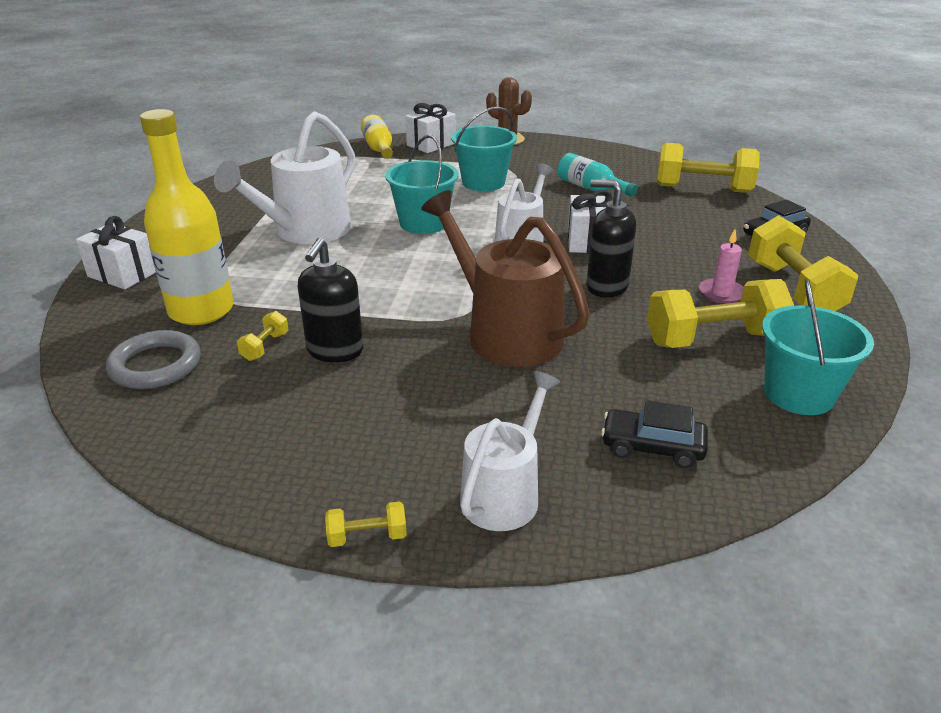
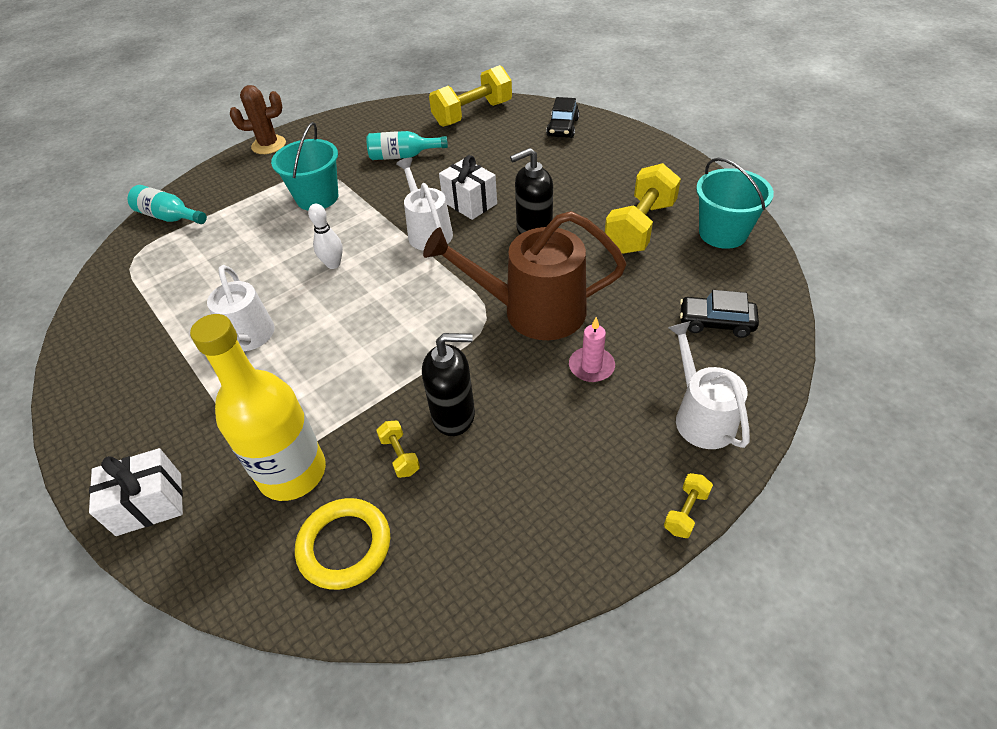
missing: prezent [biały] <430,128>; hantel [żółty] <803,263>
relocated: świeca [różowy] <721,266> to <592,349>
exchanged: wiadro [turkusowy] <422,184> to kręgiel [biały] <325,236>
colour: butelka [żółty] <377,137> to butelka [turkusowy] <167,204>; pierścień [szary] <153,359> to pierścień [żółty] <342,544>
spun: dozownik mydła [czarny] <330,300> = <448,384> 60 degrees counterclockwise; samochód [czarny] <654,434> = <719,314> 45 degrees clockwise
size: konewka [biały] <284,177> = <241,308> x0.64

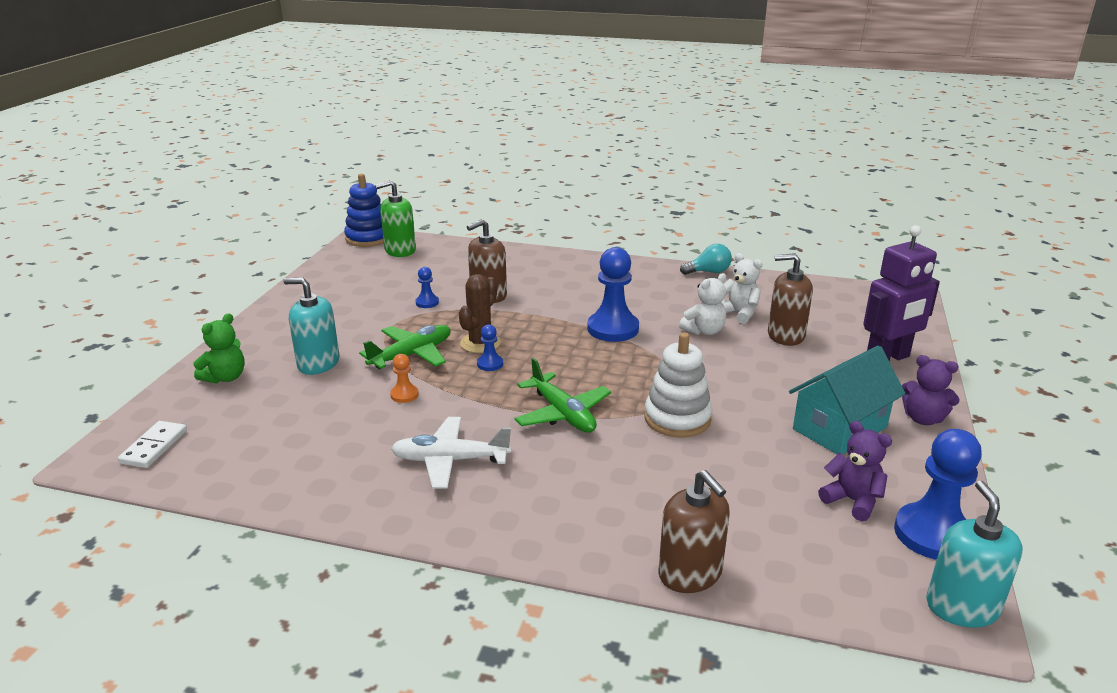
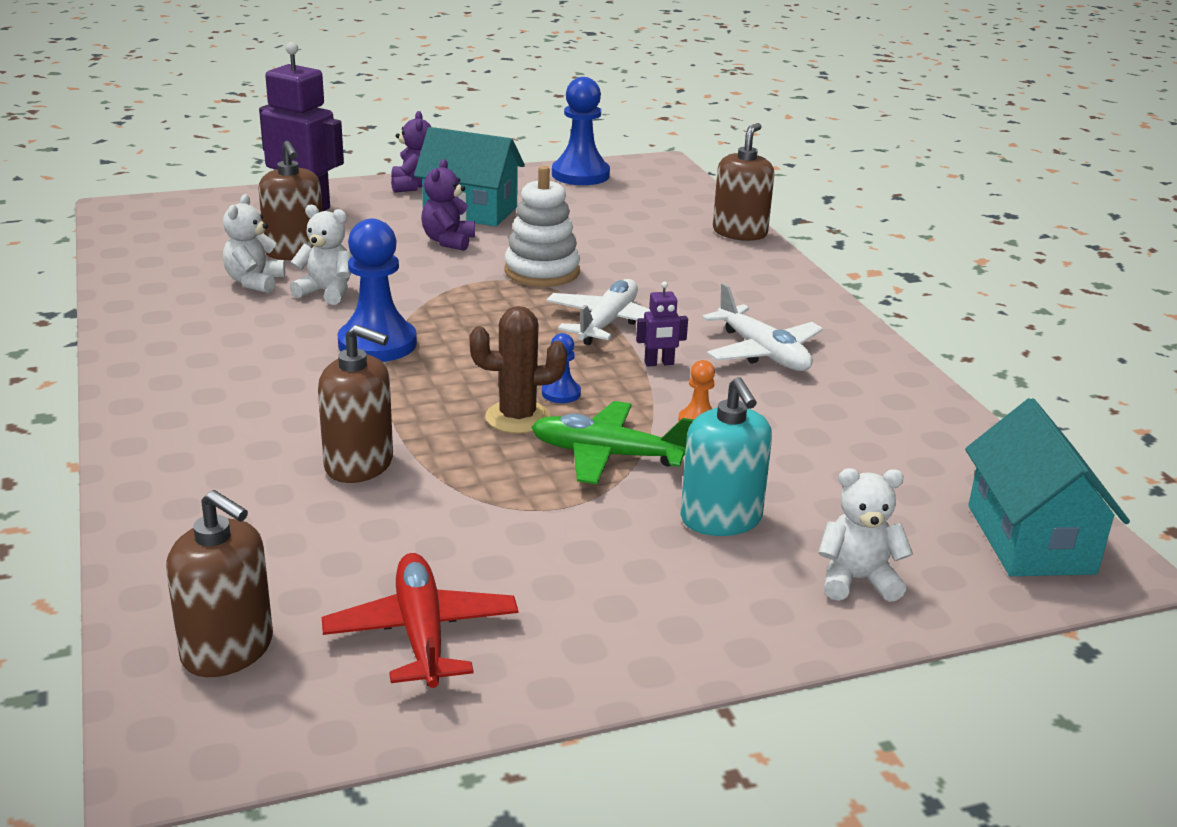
missing: zabawka nakładanka [niebieski] <364,210>; żarówka [turkusowy] <706,259>; pionek [niebieski] <427,287>; dozownik mydła [turkusowy] <974,554>
appeared: robot [fioletowy] <662,324>; samolot [czerwony] <420,620>
relocated: miś [fioletowy] <855,471> to <448,205>
exchanged: kostka domina [biały] <152,444> to domek [turkusowy] <1047,487>
colour: dozownik mydła [zielony] <395,218> to dozownik mydła [brązowy] <219,583>; miś [zielony] <219,348> to miś [biały] <865,535>; samolot [zielony] <563,395> to samolot [biały] <598,312>

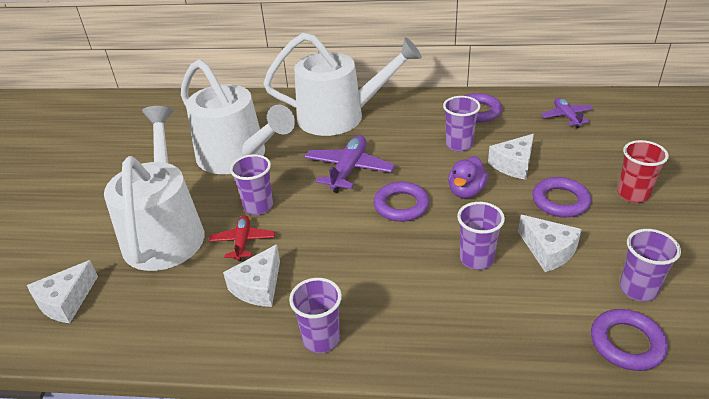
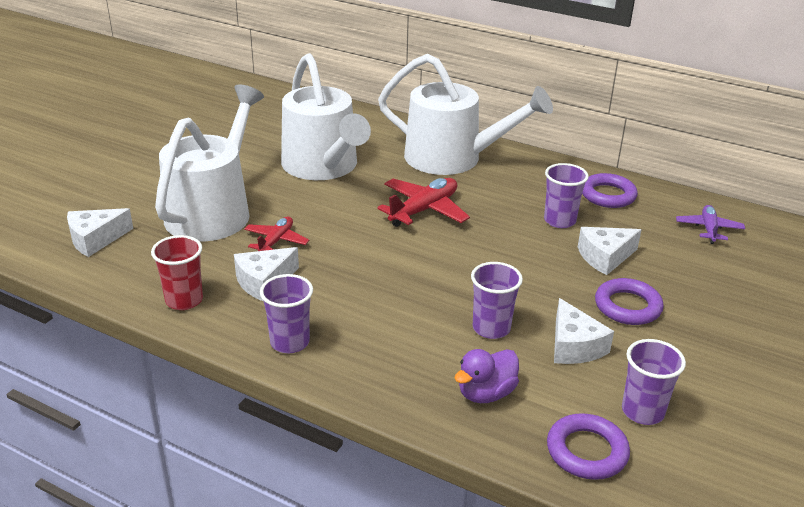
missing: szklanka [fioletowy] <251,184>; pierścień [fioletowy] <401,202>
relocated: szklanka [czerwony] <643,171> to <177,272>; kaczka [fioletowy] <468,177> to <487,376>
colour: samolot [fioletowy] <350,164> to samolot [czerwony] <423,202>

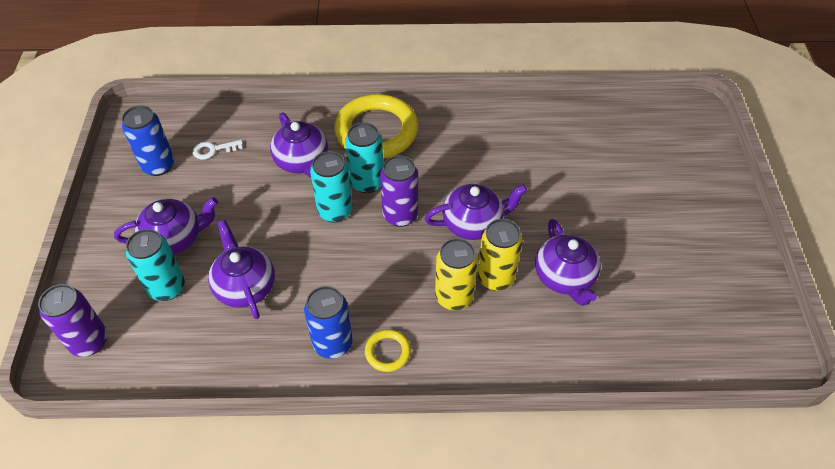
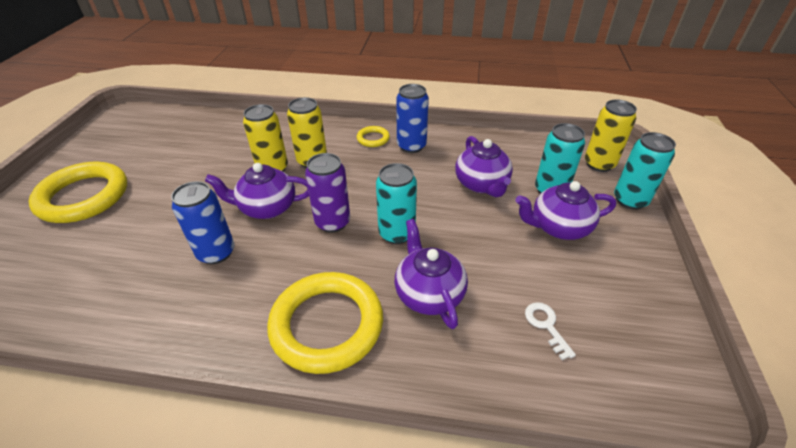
missing: imbryk [fioletowy] <568,262>
appeared: pierścień [żółty] <77,192>
relocated: puszka [niebieski] <148,140> to <202,222>; puszka [turkusowy] <364,157> to <645,171>
colour: puszka [fioletowy] <73,320> to puszka [żółty] <611,135>
spun: klucz [biały] <218,150> = <550,331> 105 degrees counterclockwise

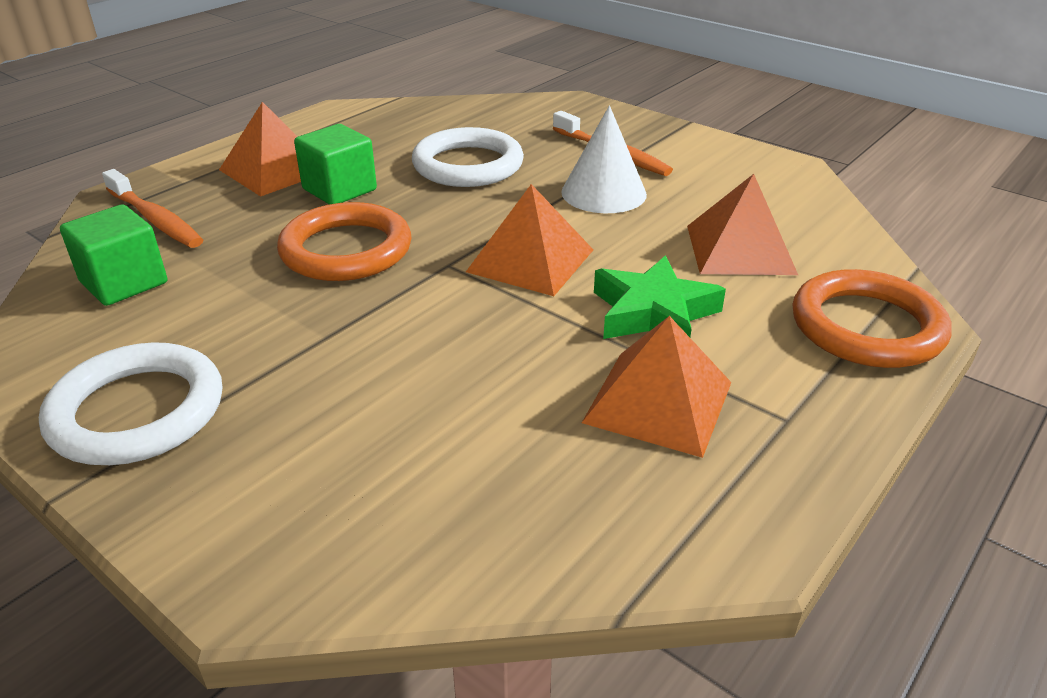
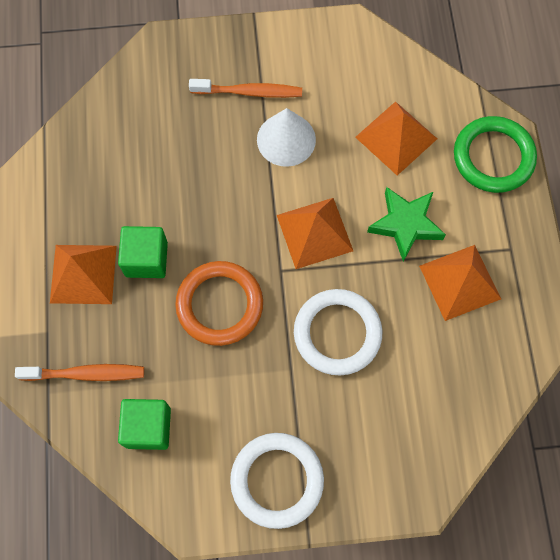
relocated: pierścień [biały] <468,157> to <338,332>
colour: pierścień [pomarańczowy] <871,318> to pierścień [zielony] <495,154>

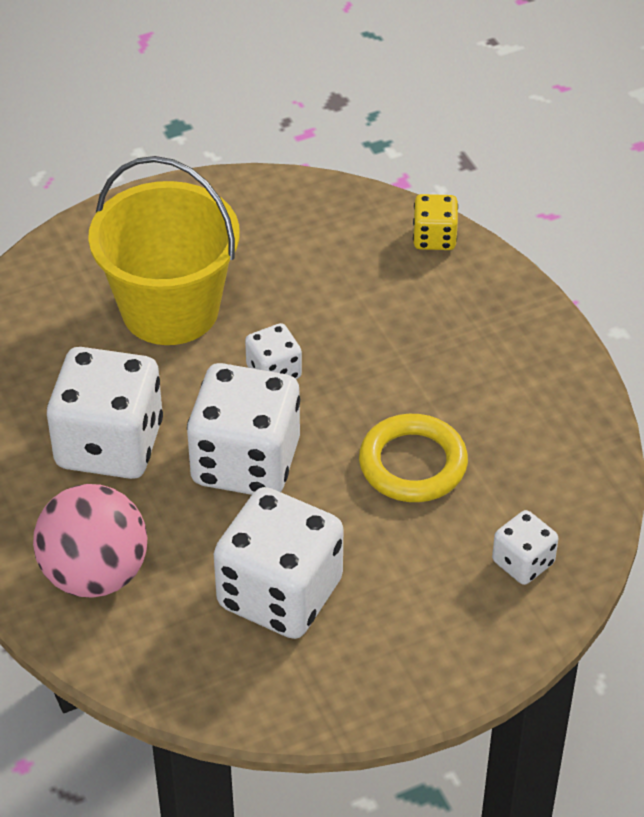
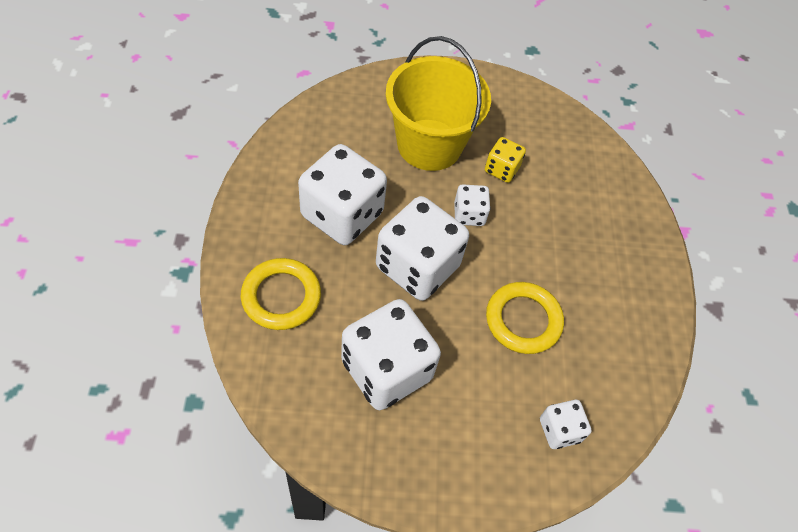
relocated: kostka do gry [żółty] <435,222> to <505,160>
exchanged: piłka [różowy] <90,540> to pierścień [żółty] <281,294>

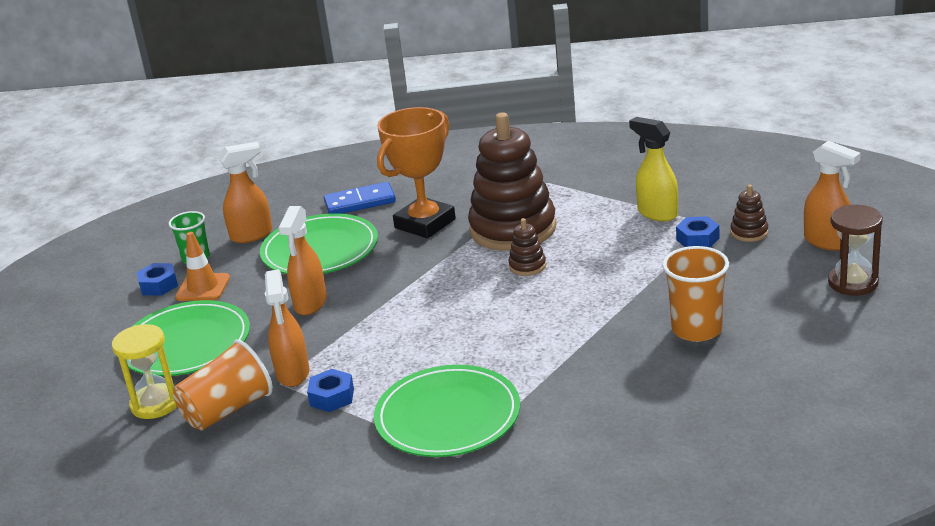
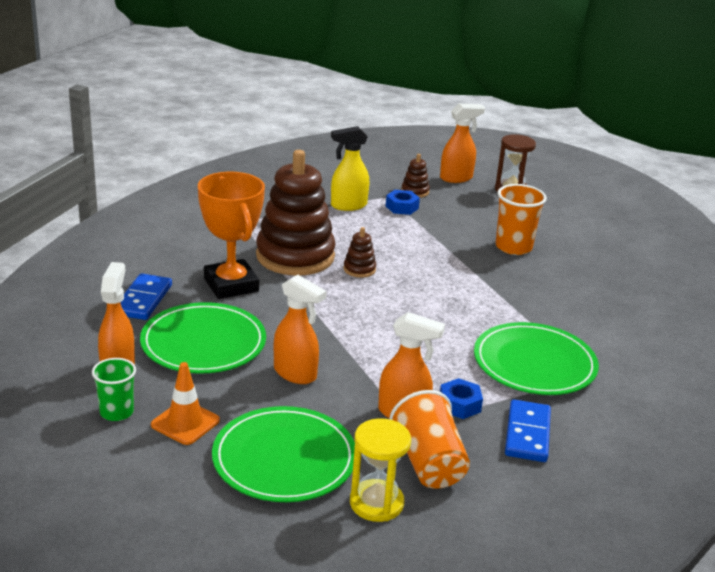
missing: nakrętka [niebieski] <157,279>
appeared: kostka domina [niebieski] <528,430>

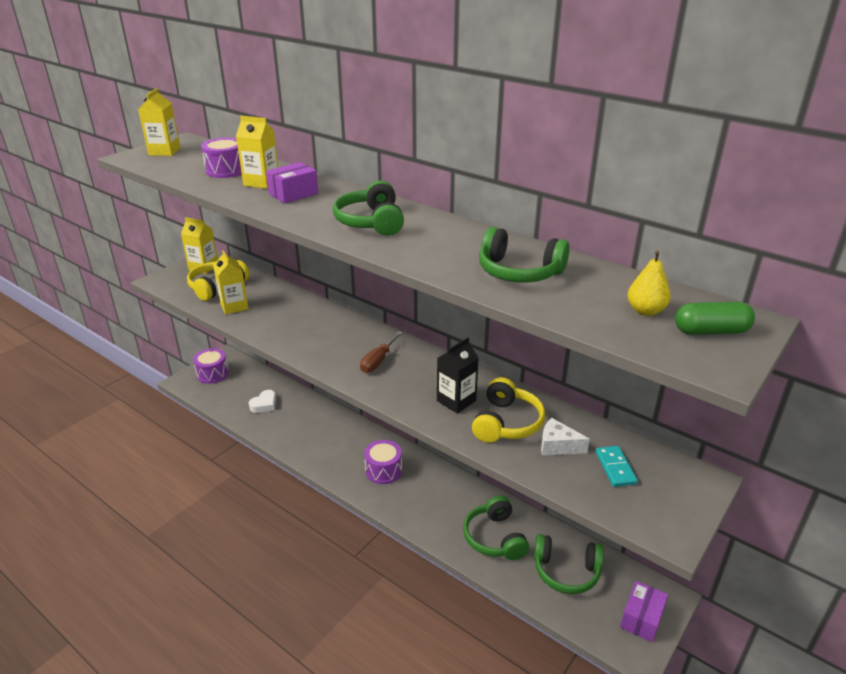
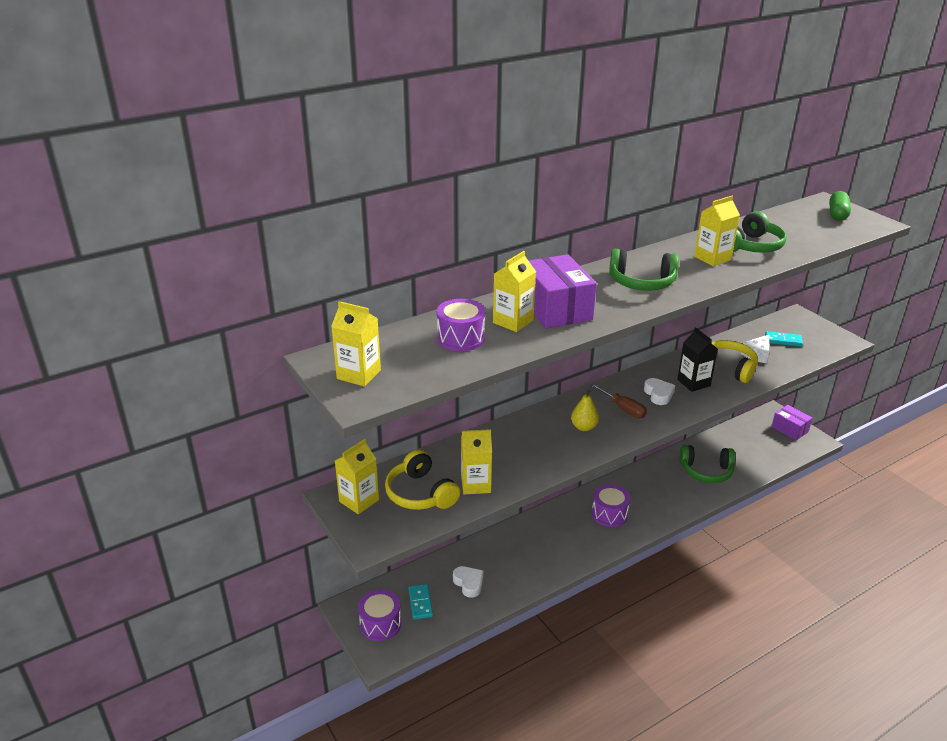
missing: słuchawki [zielony] <569,564>
appeared: karton mleka [żółty] <717,231>; serce [biały] <659,391>; kostka domina [turkusowy] <421,601>
relocated: gruszka [żółty] <649,283> to <585,410>
size: pudełko [fioletowy] <292,183> = <563,291> x1.60

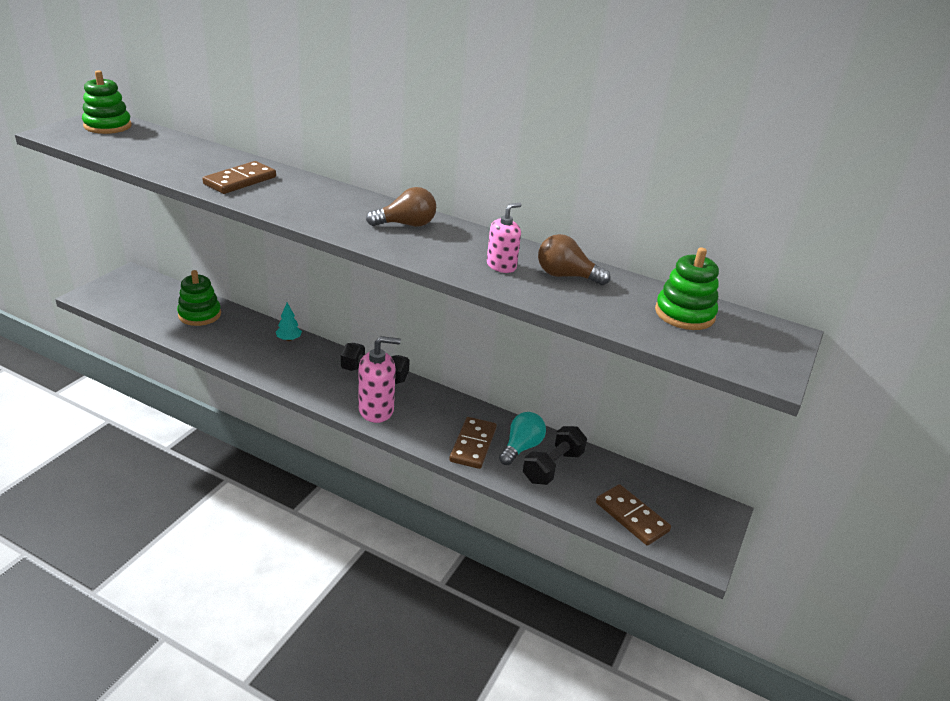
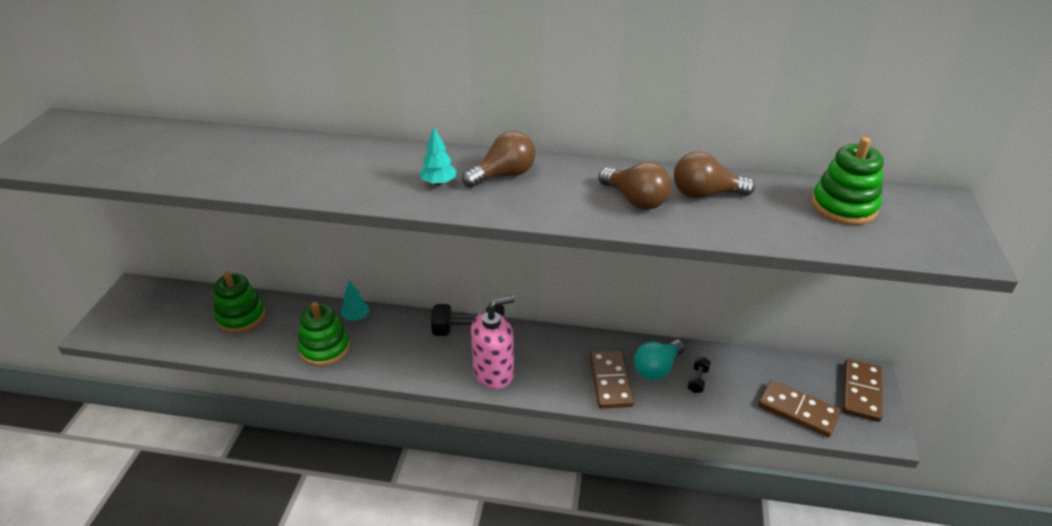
appeared: drzewko [turkusowy] <438,156>
relocated: zabawka nakładanka [zielony] <107,102> to <324,334>; kostka domina [brązowy] <239,177> to <862,390>
exchanged: dozownik mydła [różowy] <504,238> to żarówka [brązowy] <635,186>
spun: żarówka [turkusowy] <522,438> = <659,360> 150 degrees counterclockwise
size: hantel [czarny] <555,455> = <699,375> x0.50

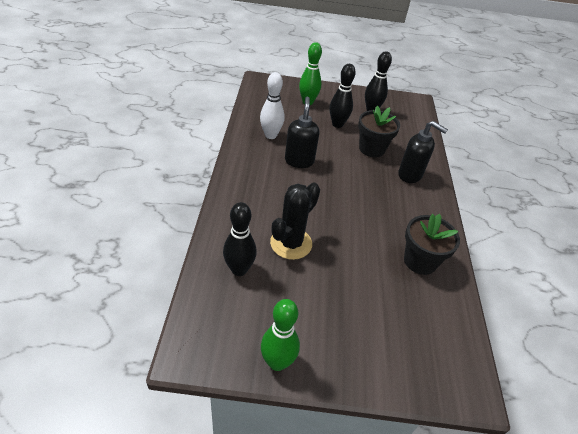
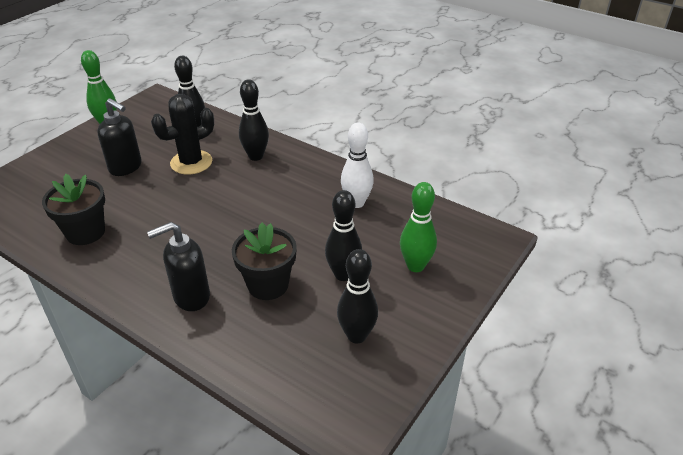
appeared: kręgiel [czarny] <254,120>
relocated: dozownik mydła [czarny] <302,132> to <119,137>
spun: kaktus [czarny] <295,221> = <182,134> 75 degrees clockwise

